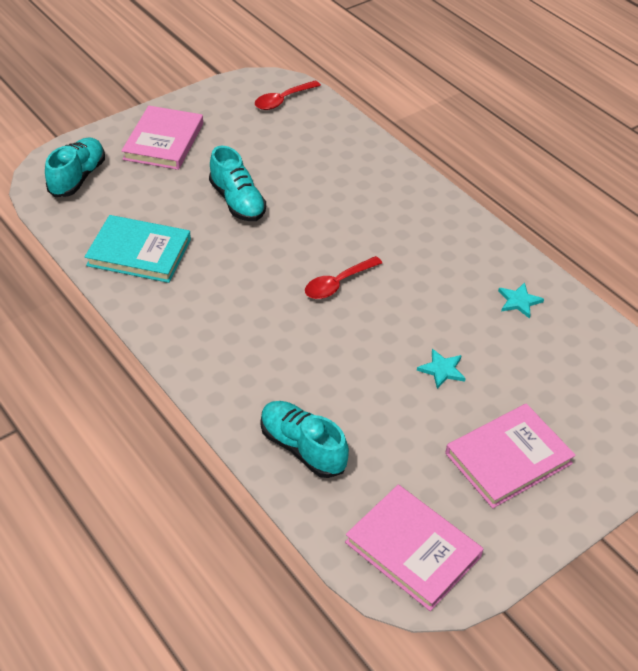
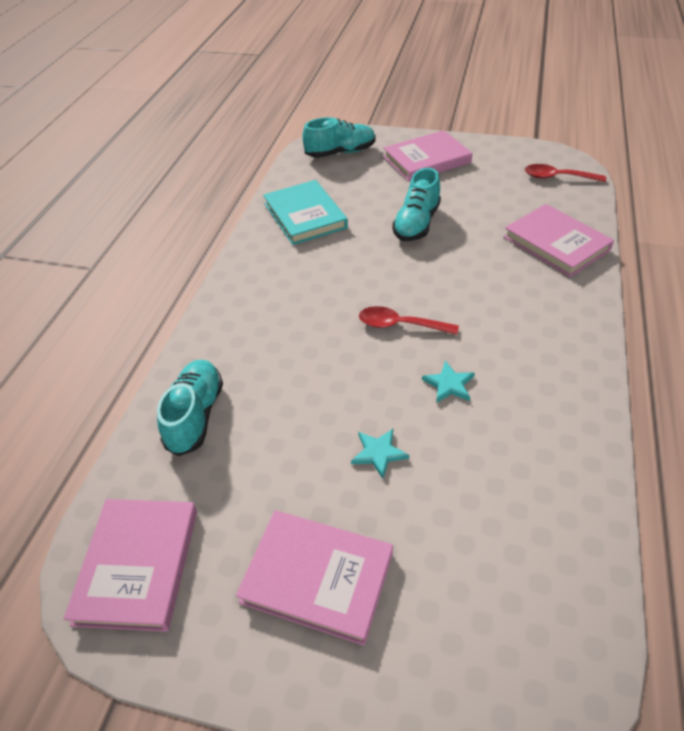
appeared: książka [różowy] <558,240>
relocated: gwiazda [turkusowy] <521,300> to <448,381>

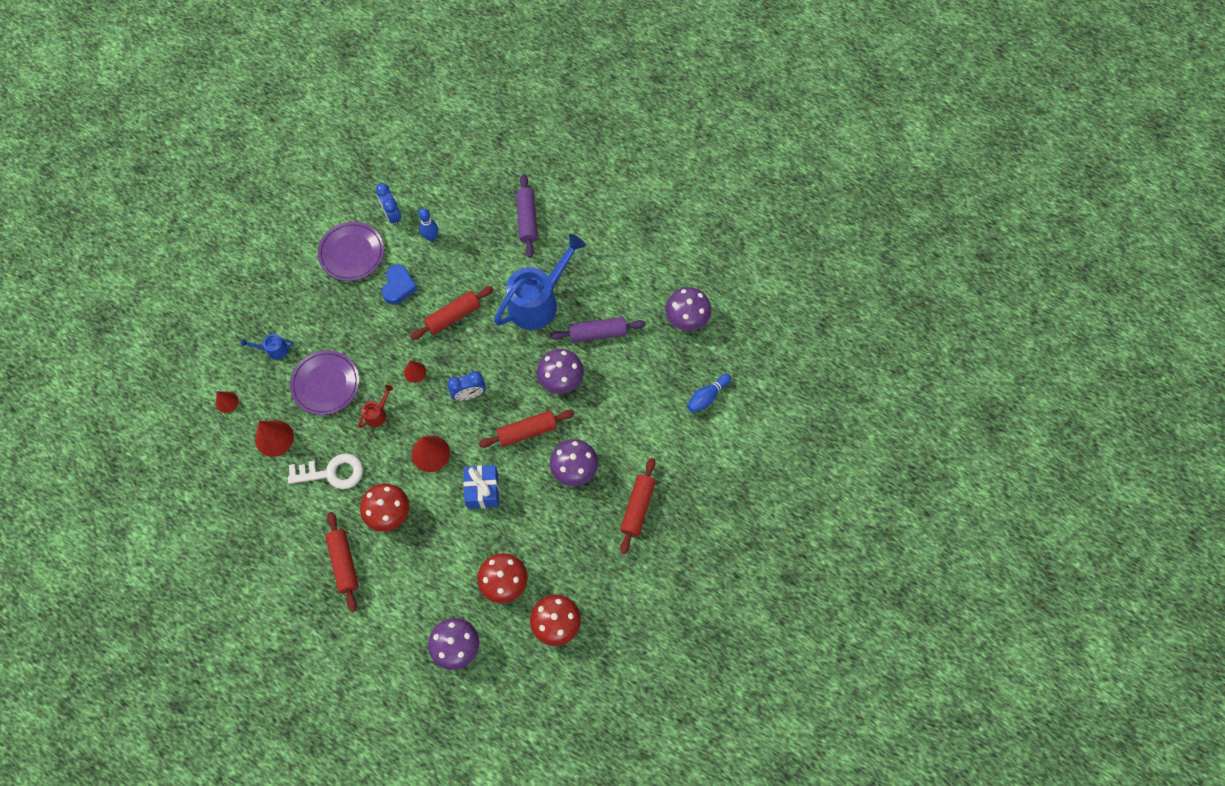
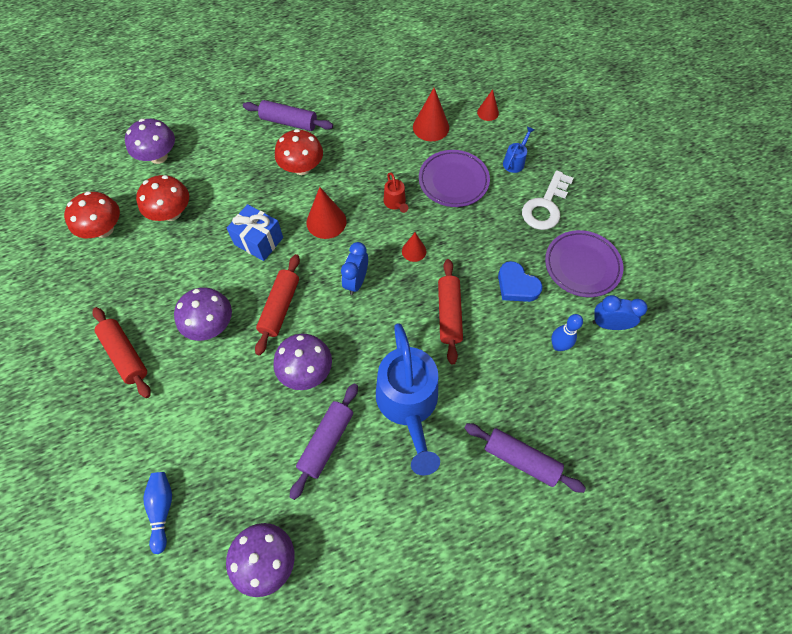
relocated: klucz [biały] <325,471> to <548,200>
colour: wałek do ciasta [czerwony] <342,562> to wałek do ciasta [fioletowy] <288,115>

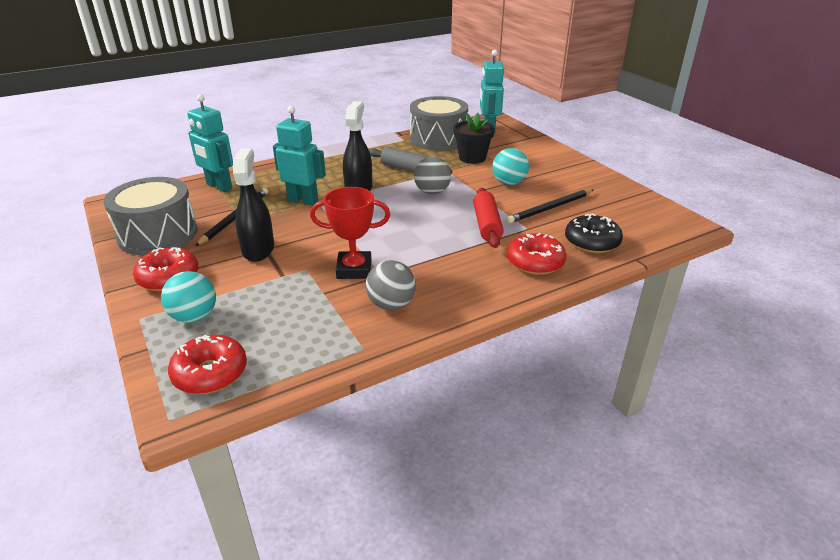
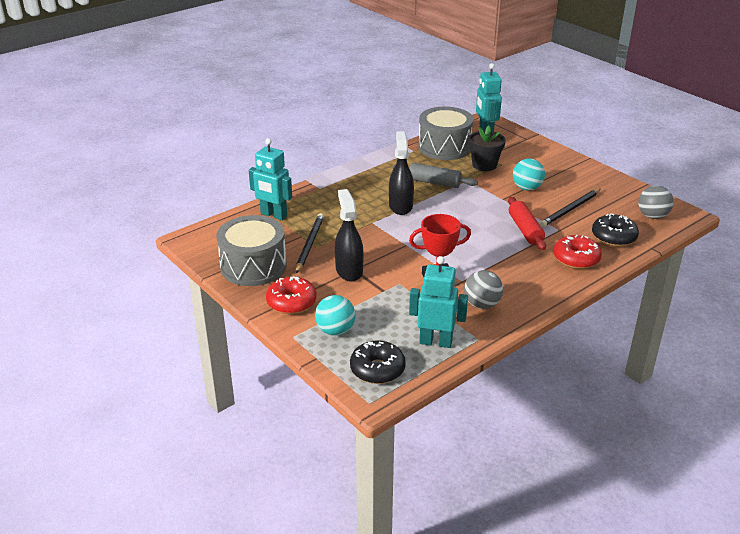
relocated: robot [turkusowy] <299,156> to <438,302>; piłka [szary] <432,175> to <656,202>
colour: donut [czerwony] <207,364> to donut [czarny] <378,362>

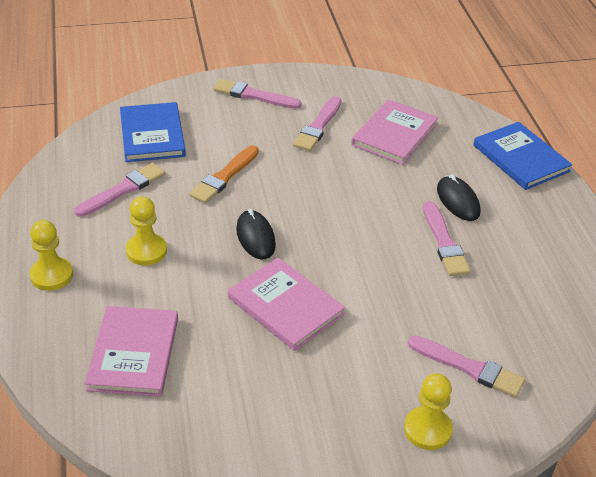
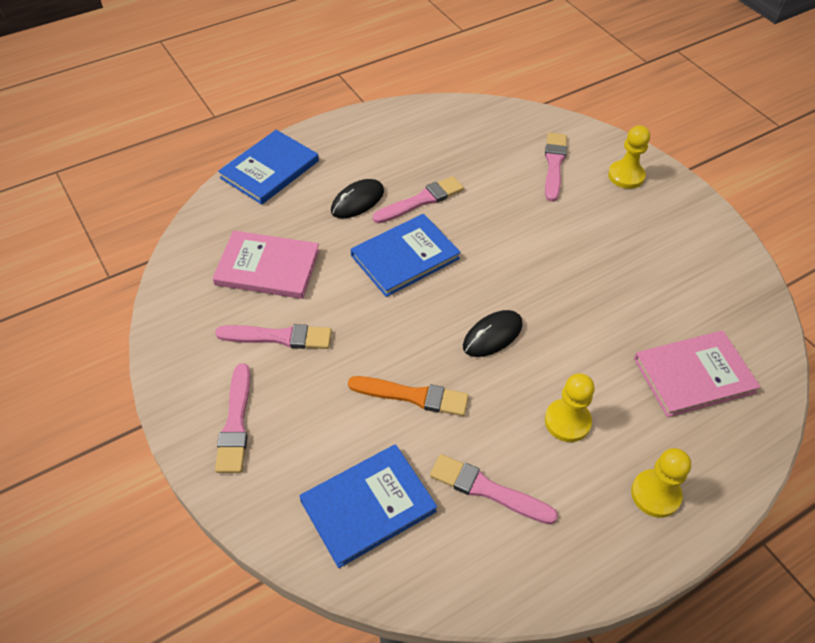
missing: książka [różowy] <286,304>
appeared: książka [niebieski] <406,255>

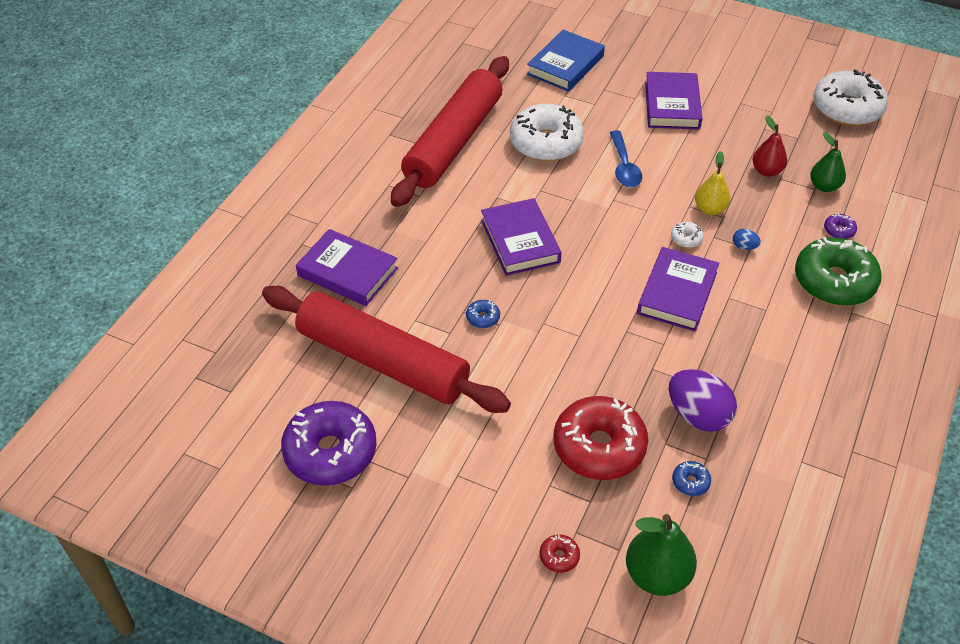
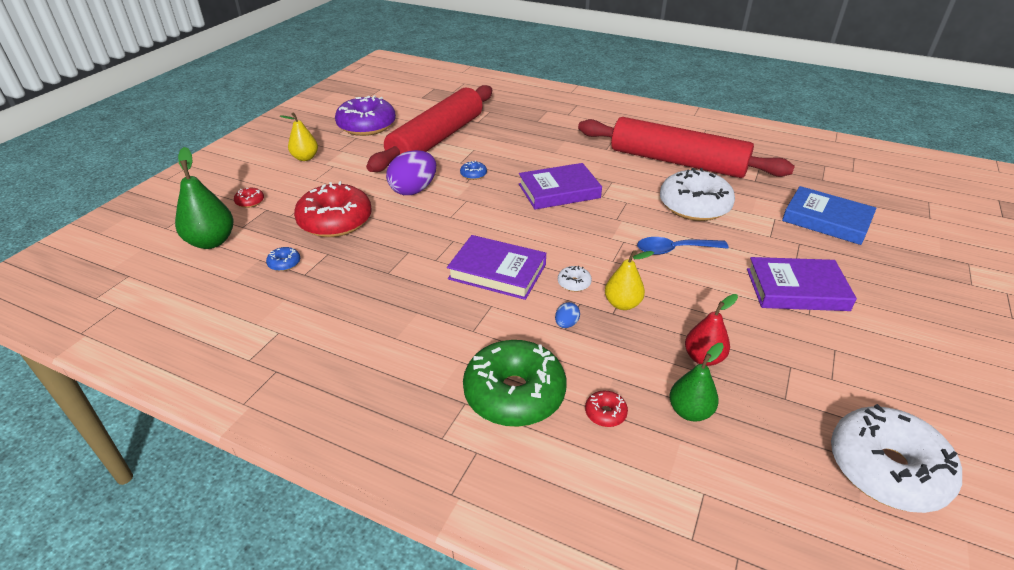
missing: książka [fioletowy] <347,267>
appeared: gruszka [żółty] <299,136>
relocated: jajko [fioletowy] <703,400> to <411,172>
colour: donut [fioletowy] <840,226> to donut [czerwony] <606,409>

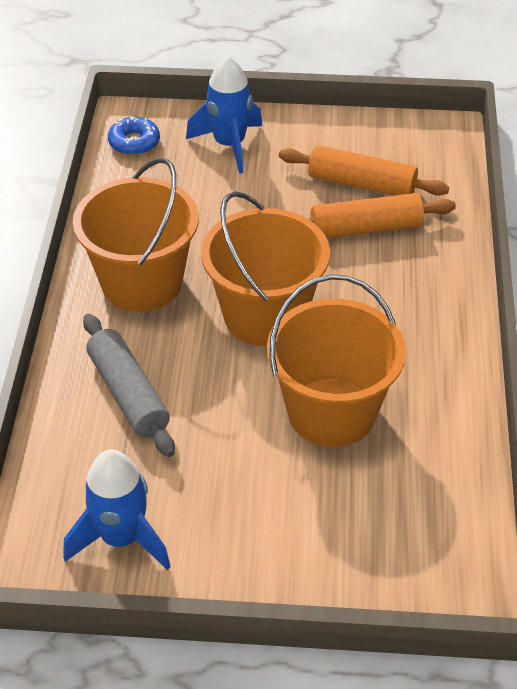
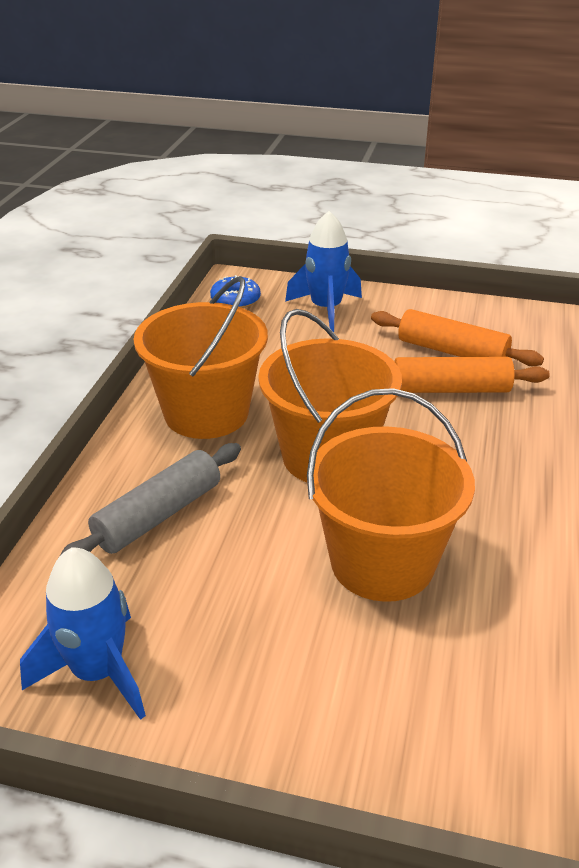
spun: wałek do ciasta [szary] <129,385> = <150,500> 60 degrees clockwise

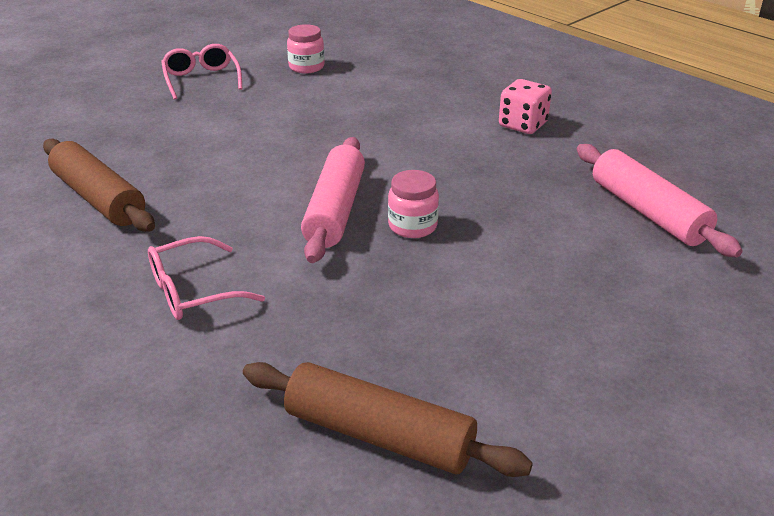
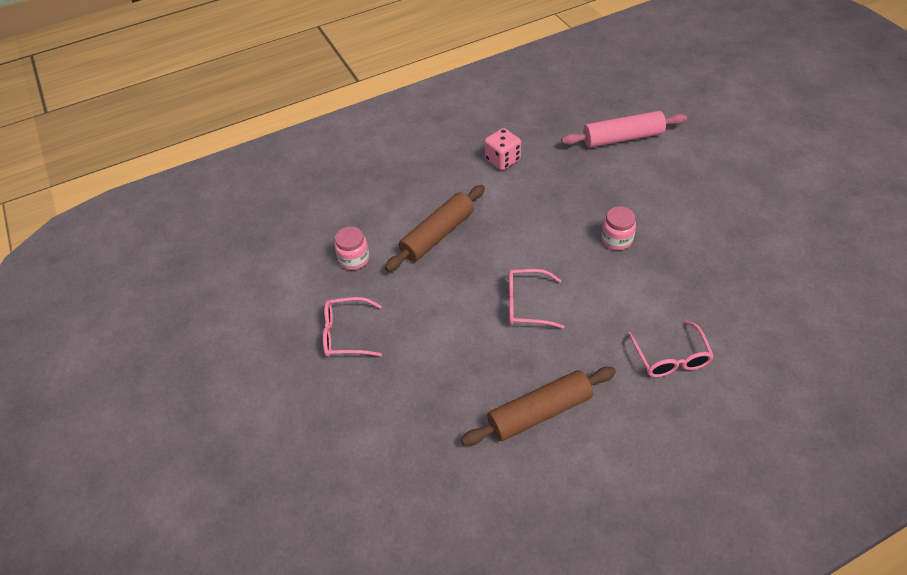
missing: wałek do ciasta [różowy] <333,200>
appeared: okulary [różowy] <536,299>
relocated: wałek do ciasta [brązowy] <388,419> to <435,228>

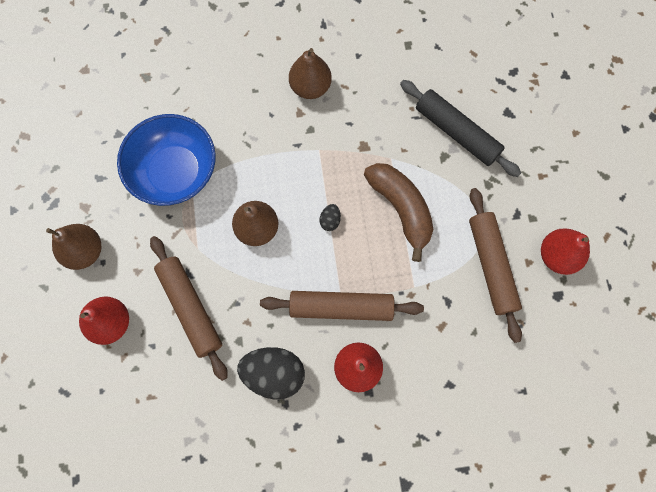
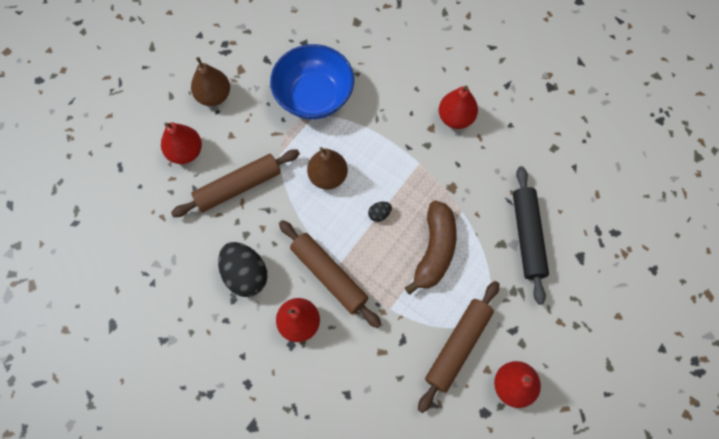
colour: gruszka [brązowy] <310,73> to gruszka [czerwony] <458,107>
spun: wałek do ciasta [brązowy] <189,308> = <235,183> 45 degrees clockwise

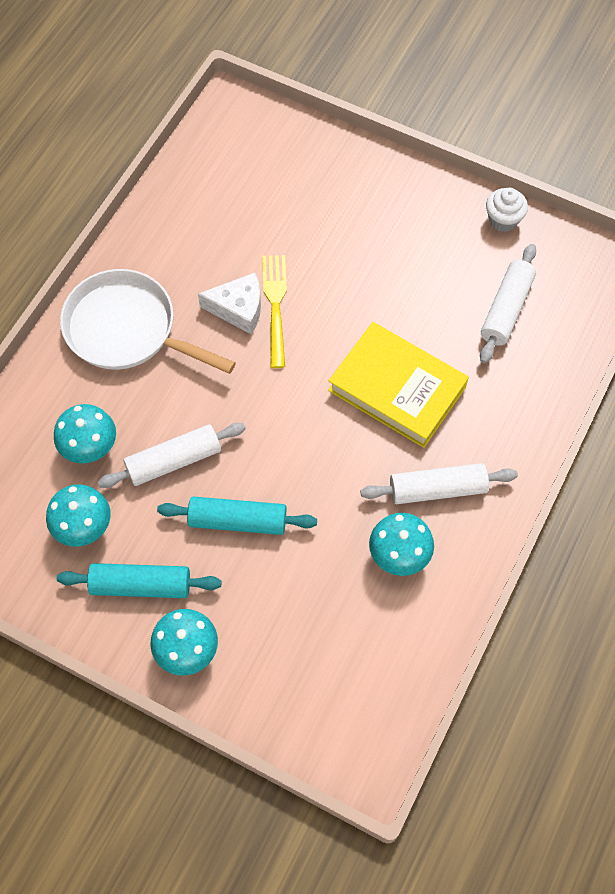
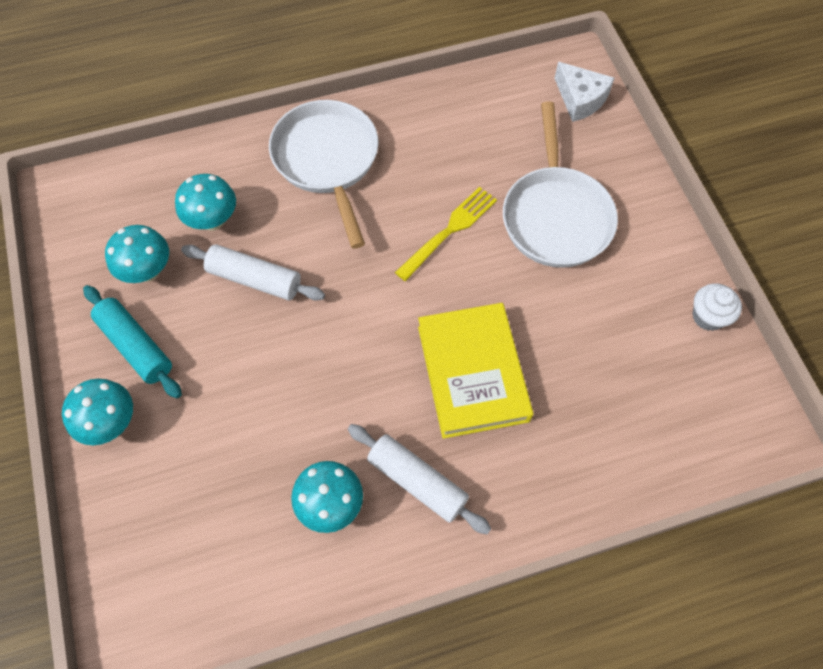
missing: wałek do ciasta [biały] <508,304>; wałek do ciasta [turkusowy] <237,516>
appeared: patelnia [biały] <560,184>
relocated: ser [biały] <229,304> to <584,92>

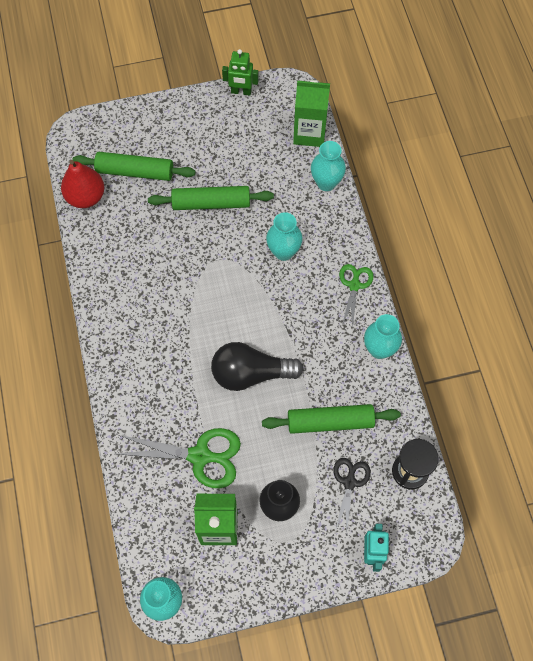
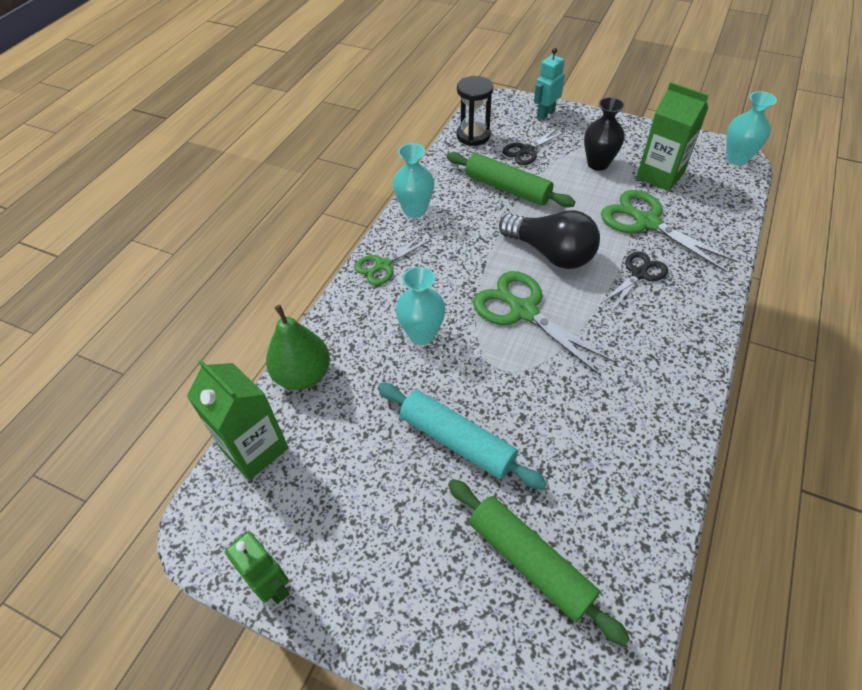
missing: gruszka [czerwony] <82,184>
appeared: nożyczki [czarny] <634,280>; nożyczki [zielony] <544,323>
exchanged: wazon [turkusowy] <328,166> to gruszka [zielony] <298,347>
colour: wałek do ciasta [zielony] <211,198> to wałek do ciasta [turkusowy] <462,436>

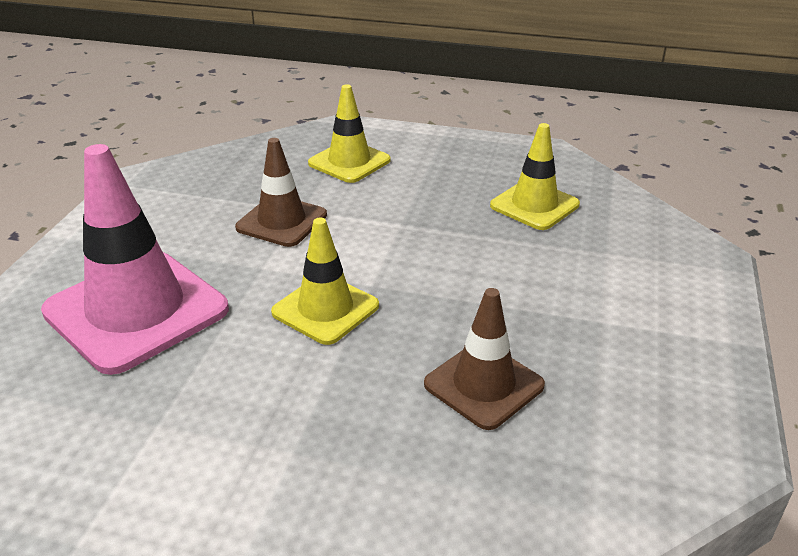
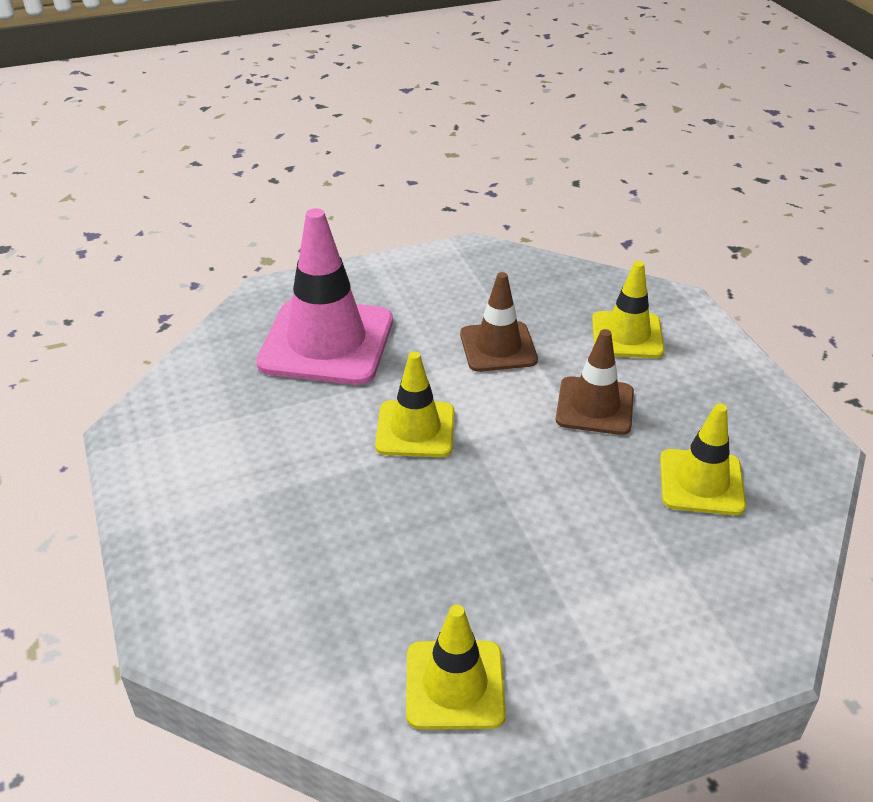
appeared: pachołek [żółty] <456,667>
relocated: pachołek [brązowy] <484,359> to <595,382>

